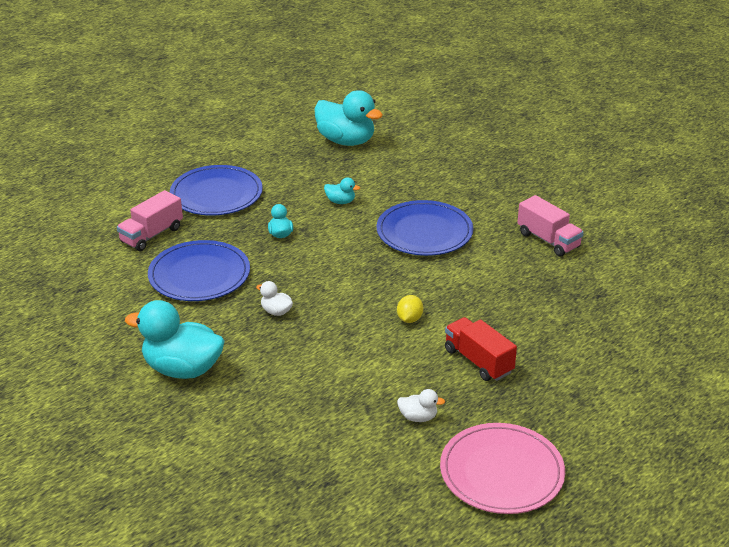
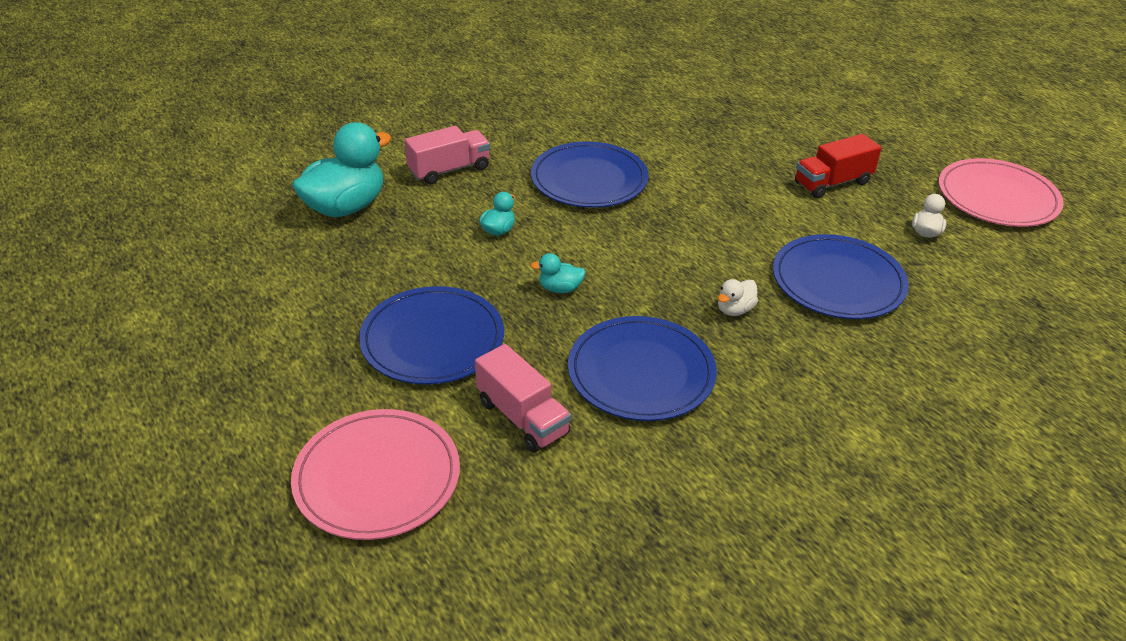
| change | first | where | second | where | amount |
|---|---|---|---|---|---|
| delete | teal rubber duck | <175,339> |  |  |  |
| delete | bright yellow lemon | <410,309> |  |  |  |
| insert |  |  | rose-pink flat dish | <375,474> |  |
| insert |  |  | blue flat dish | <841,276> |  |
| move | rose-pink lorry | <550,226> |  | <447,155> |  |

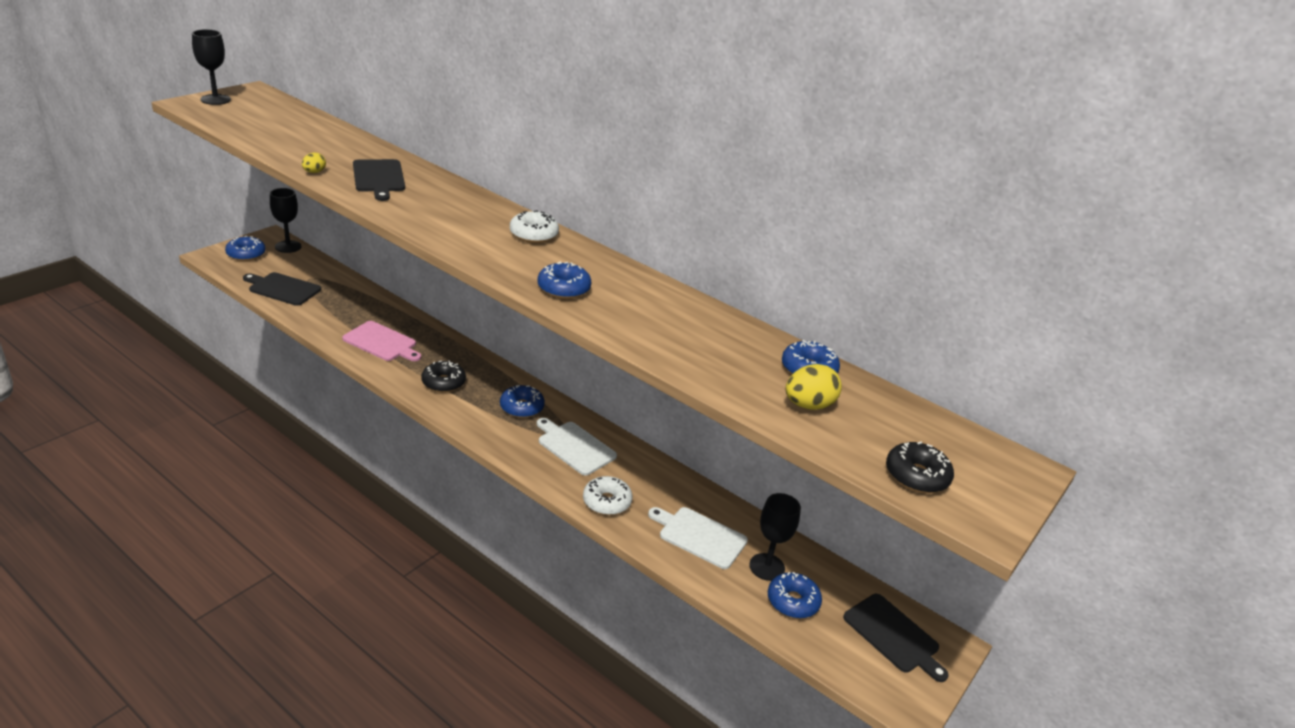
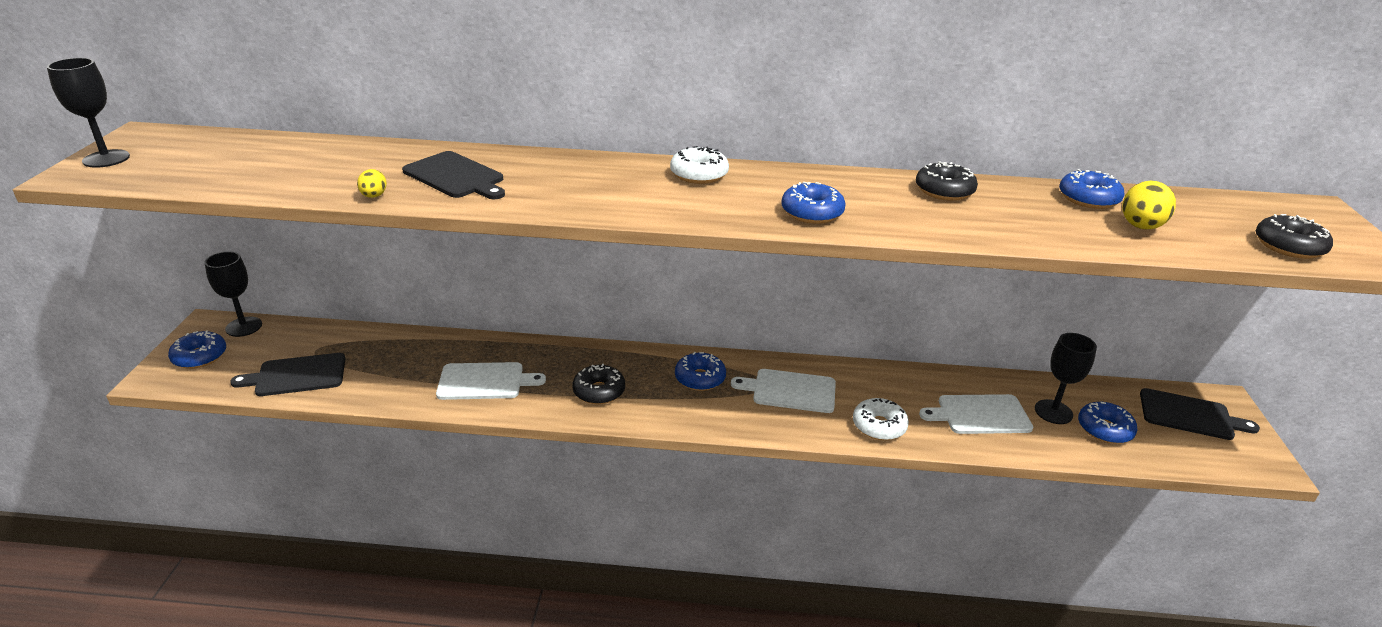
| change | first | where | second | where | amount |
|---|---|---|---|---|---|
| insert |  |  | jet-black glazed donut | <947,181> |  |
| recolor | rose-pink chopping board | <381,341> | white chopping board | <491,381> |  |

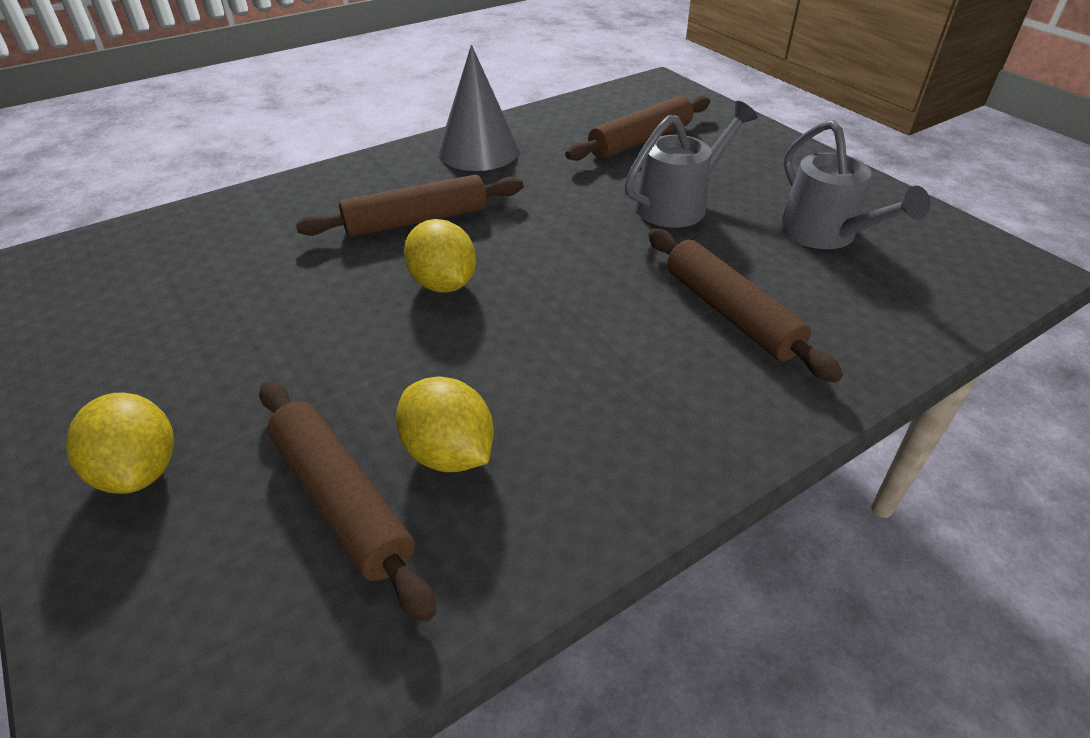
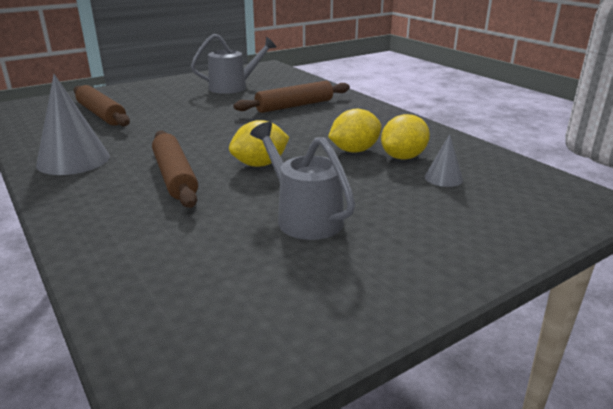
| change | first | where | second | where | amount |
|---|---|---|---|---|---|
| move | bright yellow lemon | <120,443> |  | <355,130> |  |
| move | grey watering pot | <691,164> |  | <302,181> |  |
| replace | brown dough roller | <347,501> | grey cone | <444,160> |  |

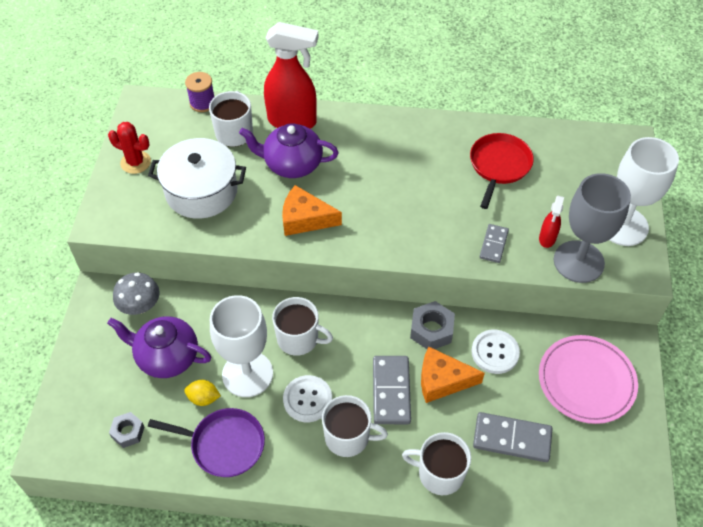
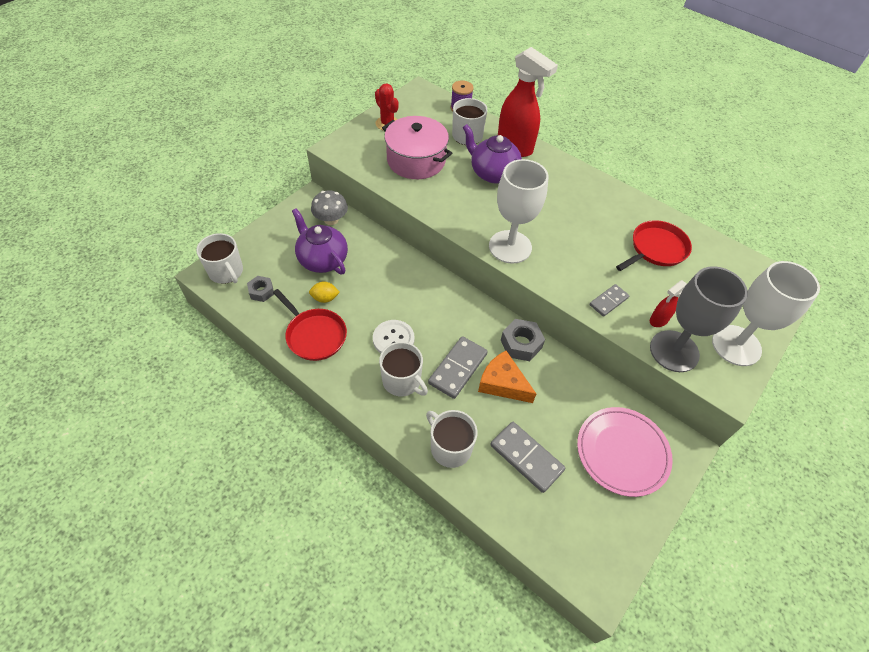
| change | first | where | second | where | amount |
|---|---|---|---|---|---|
| delete | orange-coloured cheese wedge | <312,210> |  |  |  |
| delete | white shirt button | <495,352> |  |  |  |
| move | white wine glass | <241,346> |  | <518,211> |  |
| move | white mug | <302,326> |  | <219,258> |  |
| recolor | white pot | <197,178> | rose-pink pot | <417,147> |  |
| recolor | royal purple pan | <206,442> | red pan | <310,325> |  |
| rotate | bright yellow lemon | <202,393> |  | <324,292> | 45 degrees counterclockwise |

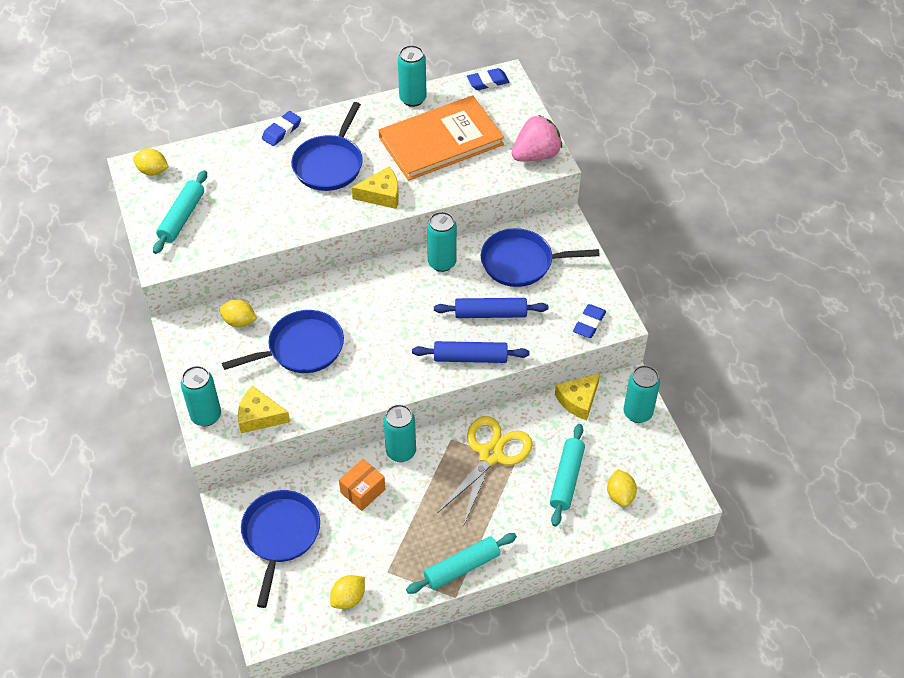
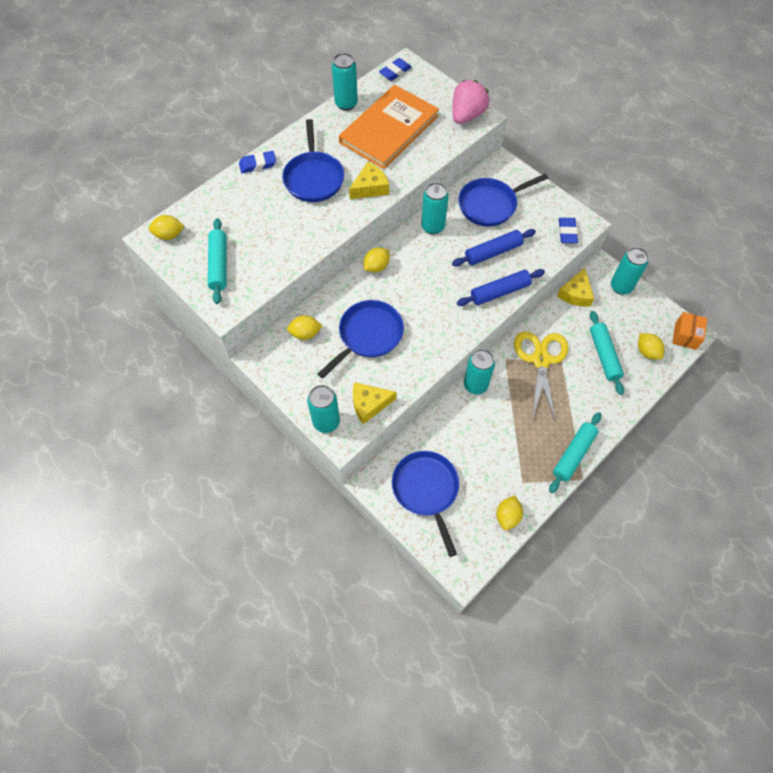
| change | first | where | second | where | amount |
|---|---|---|---|---|---|
| insert |  |  | bright yellow lemon | <377,260> |  |
| move | orange-coloured parcel | <362,485> |  | <690,331> |  |
| rotate | blue eraser | <281,128> |  | <257,162> | 60 degrees clockwise |

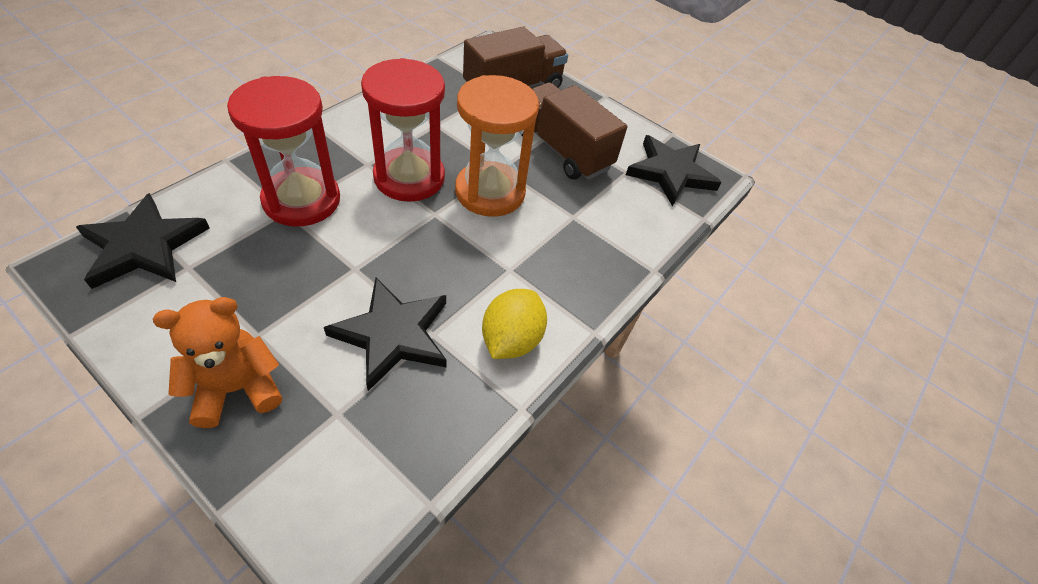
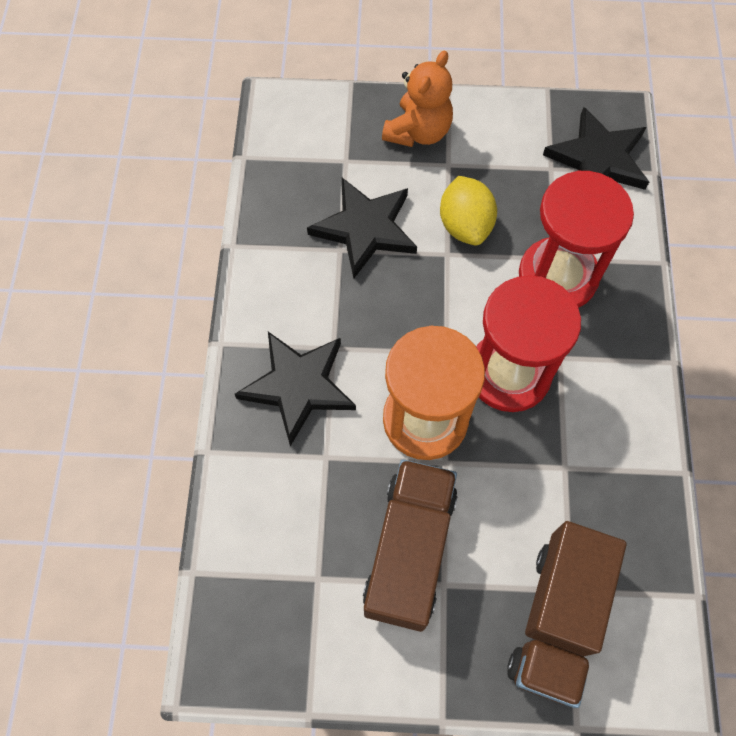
| change | first | where | second | where | amount |
|---|---|---|---|---|---|
| move | bright yellow lemon | <514,324> |  | <468,210> |  |
| move | jet-black star shape | <674,170> |  | <295,389> |  |
| rotate | brown lorry | <574,131> |  | <410,545> | 90 degrees counterclockwise |

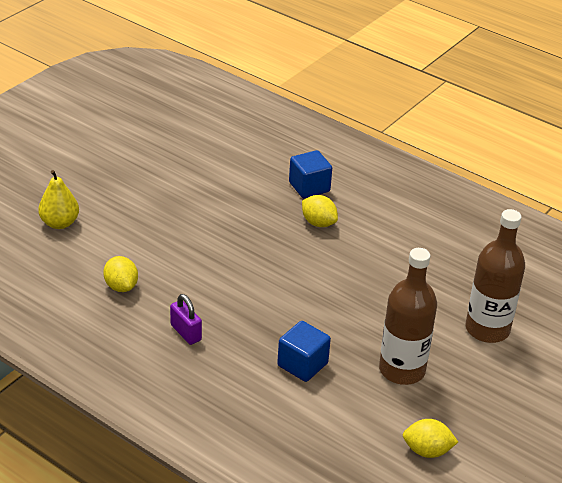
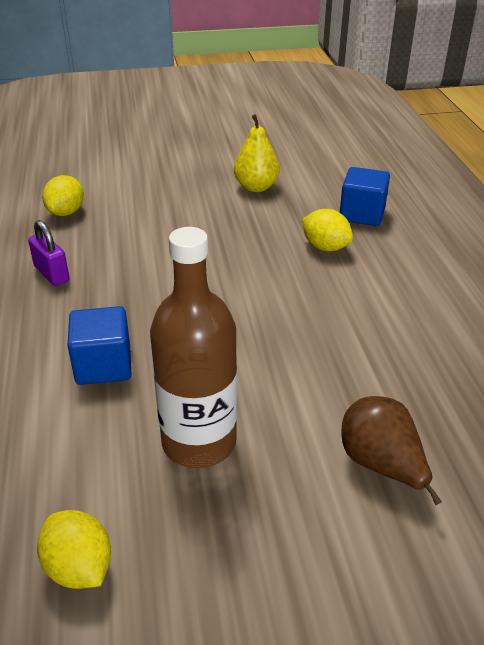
| change | first | where | second | where | amount |
|---|---|---|---|---|---|
| move | bright yellow pear fruit | <58,199> |  | <257,153> |  |
| replace | brown bottle | <495,276> | brown pear fruit | <391,450> |  |
| rotate | royal purple padlock | <186,319> |  | <49,253> | 45 degrees counterclockwise |
| rotate | bright yellow lemon | <320,211> |  | <327,230> | 45 degrees counterclockwise |

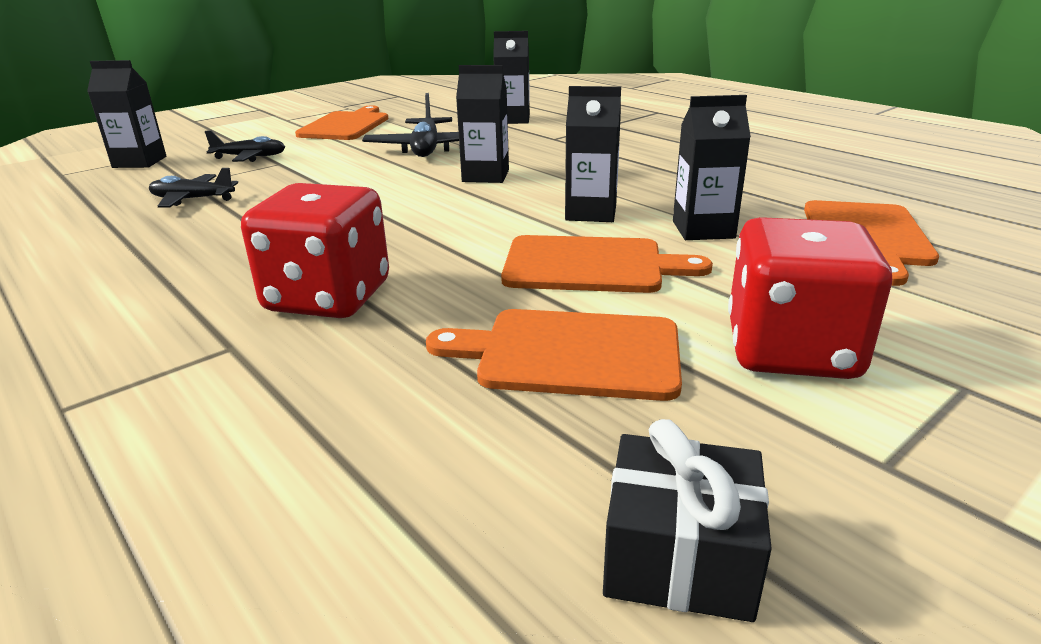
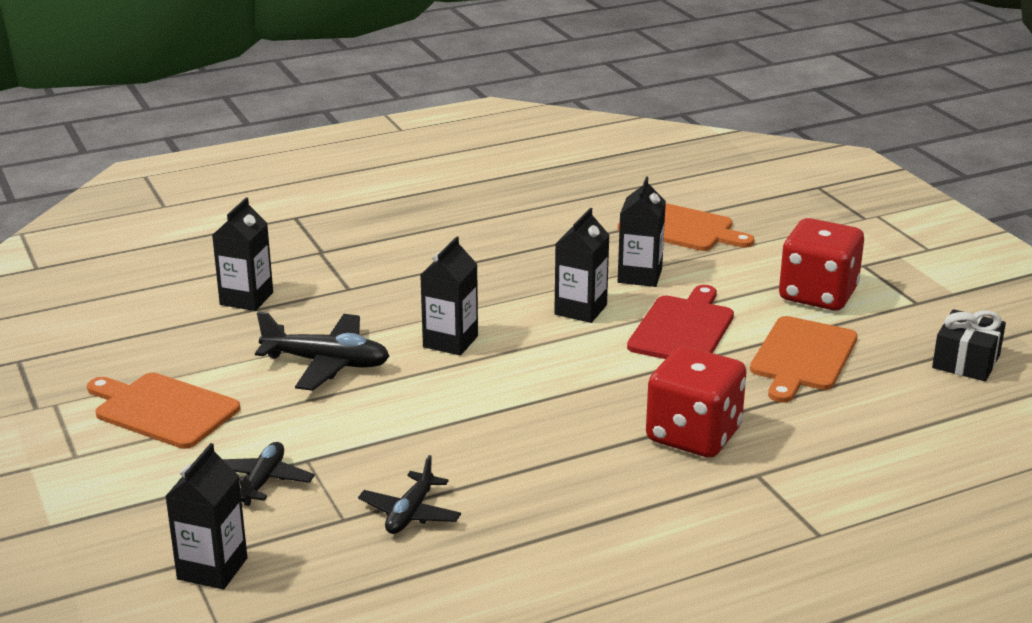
| change | first | where | second | where | amount |
|---|---|---|---|---|---|
| recolor | orange-coloured chopping board | <607,264> | red chopping board | <680,322> |  |

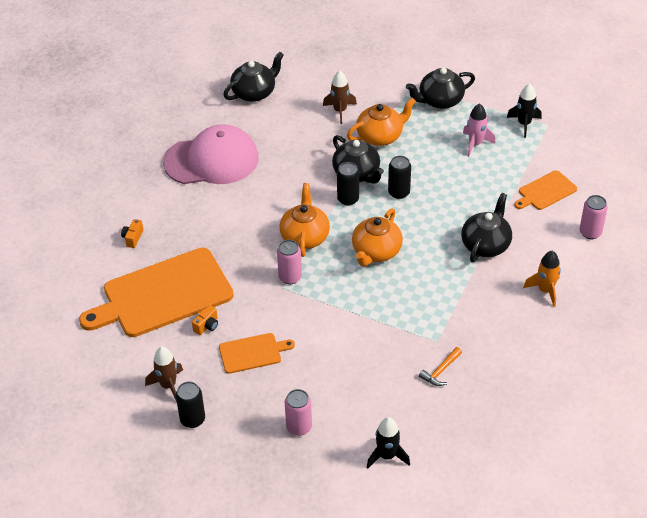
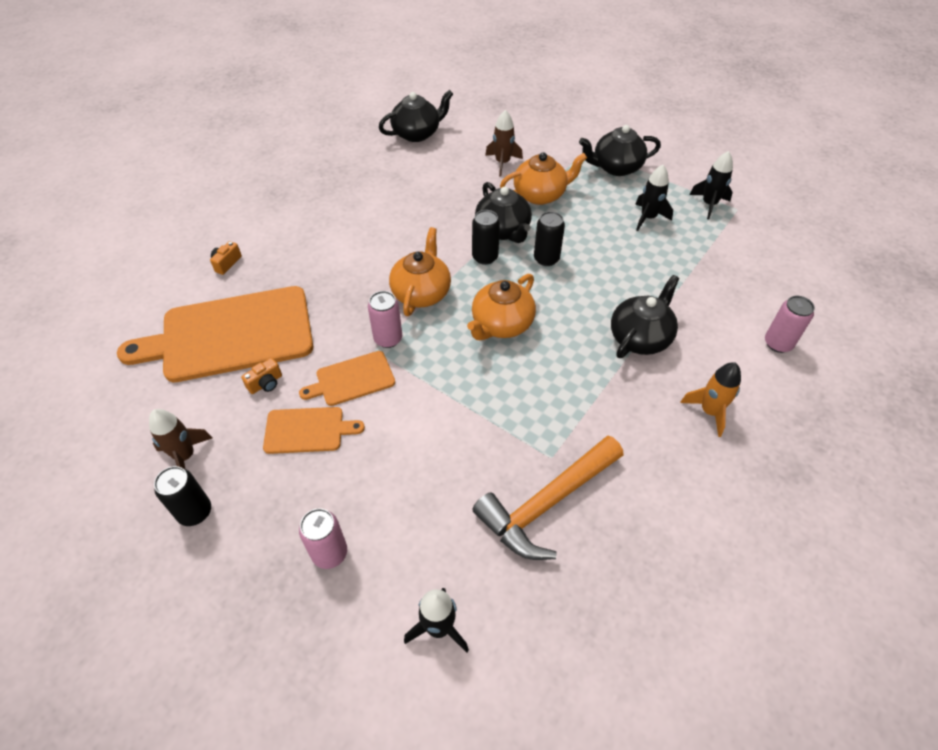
| change | first | where | second | where | amount |
|---|---|---|---|---|---|
| delete | rose-pink peaked cap | <210,154> |  |  |  |
| move | orange-coloured chopping board | <545,190> |  | <347,378> |  |
| recolor | rose-pink toy rocket | <479,130> | jet-black toy rocket | <654,198> |  |
| resize | orange-coloured claw hammer | <440,366> |  | <547,498> | x2.24 |

